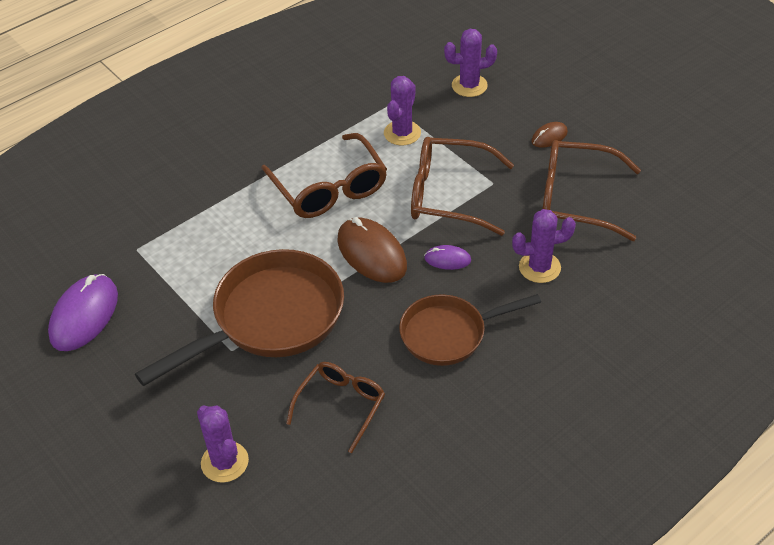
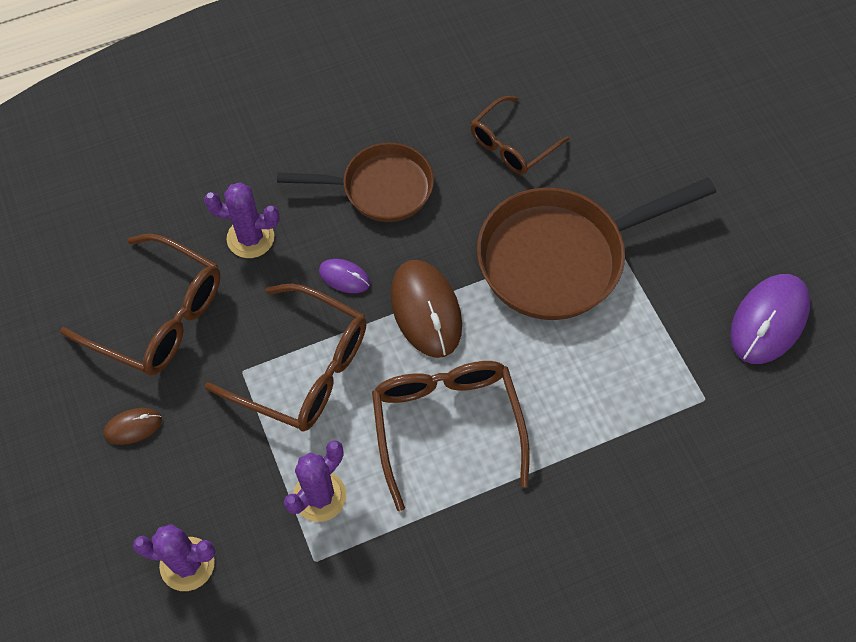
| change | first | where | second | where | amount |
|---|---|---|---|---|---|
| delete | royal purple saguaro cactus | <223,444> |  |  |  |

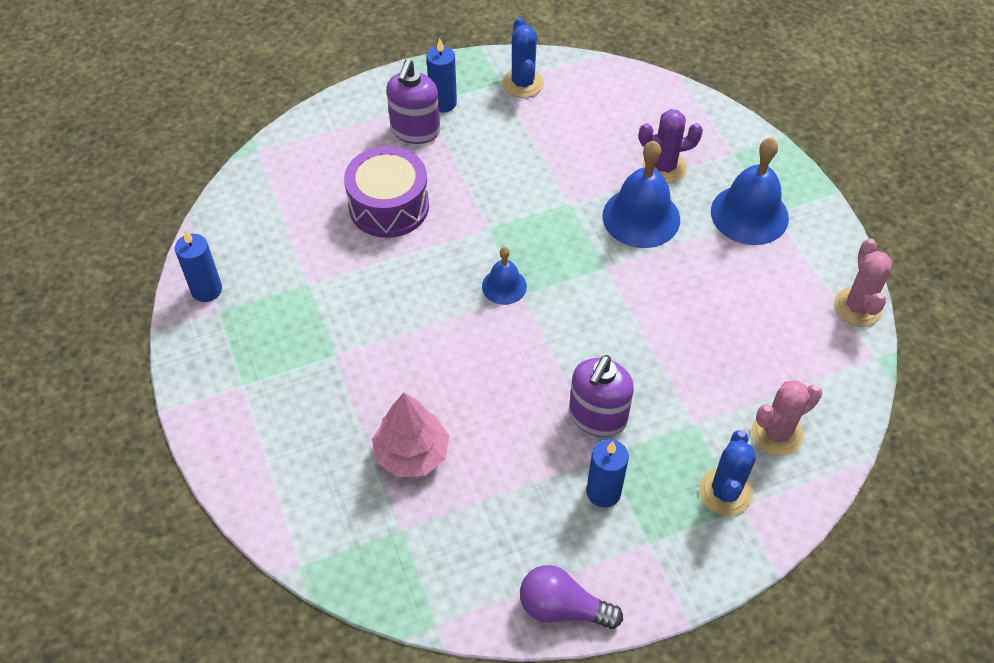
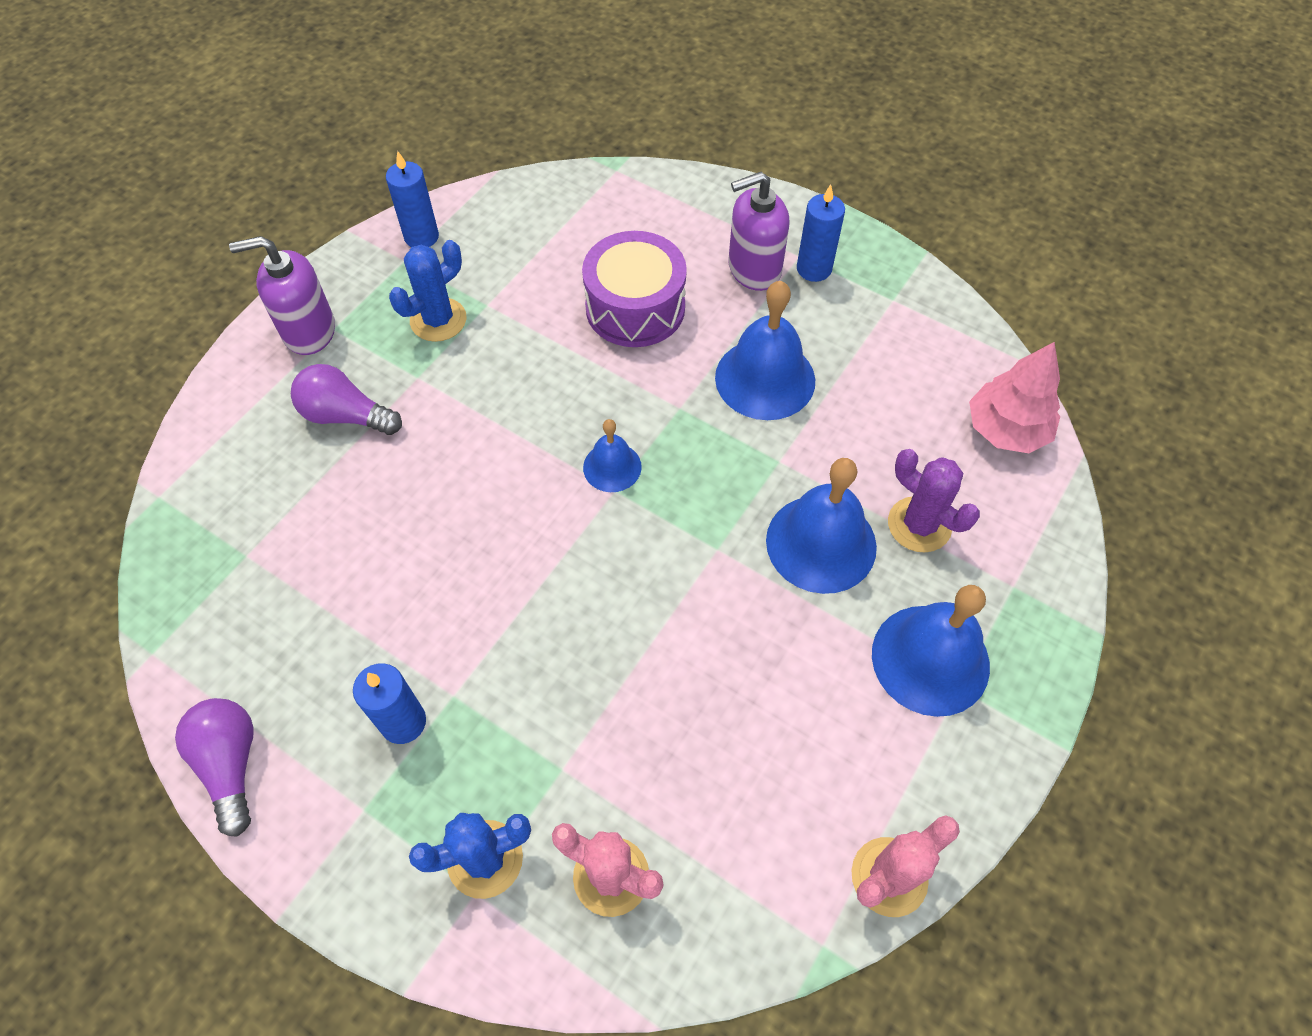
| change | first | where | second | where | amount |
|---|---|---|---|---|---|
| insert |  |  | royal purple light bulb | <346,399> |  |
| insert |  |  | blue school bell | <765,350> |  |
| move | rose-pink tree | <410,435> |  | <1014,397> |  |
| move | blue saguaro cactus | <523,57> |  | <427,291> |  |
| move | royal purple pump bottle | <601,396> |  | <282,295> |  |

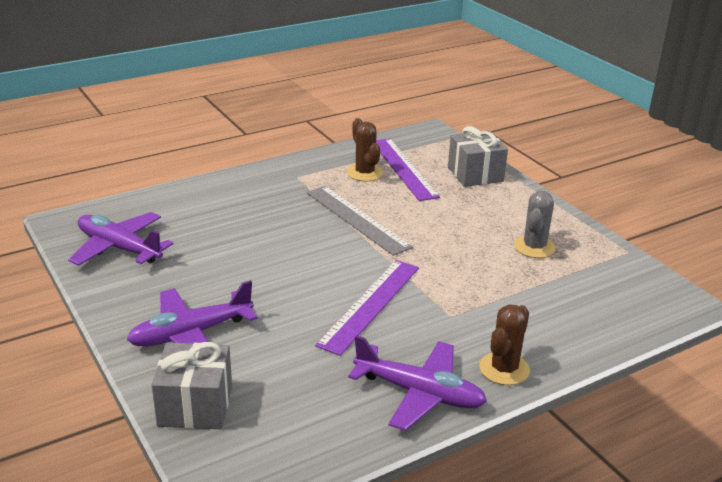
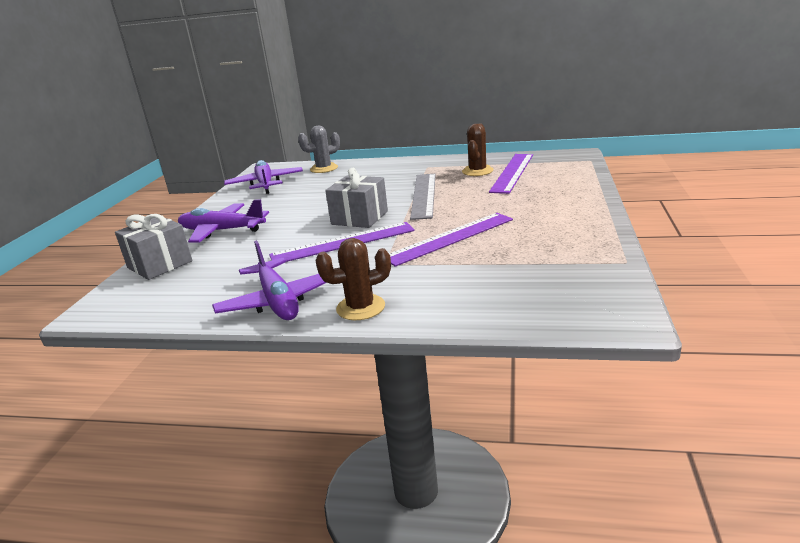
| change | first | where | second | where | amount |
|---|---|---|---|---|---|
| insert |  |  | royal purple ruler | <451,240> |  |
| move | grey wrapped gift | <478,156> |  | <356,198> |  |
| move | grey saguaro cactus | <535,224> |  | <319,149> |  |

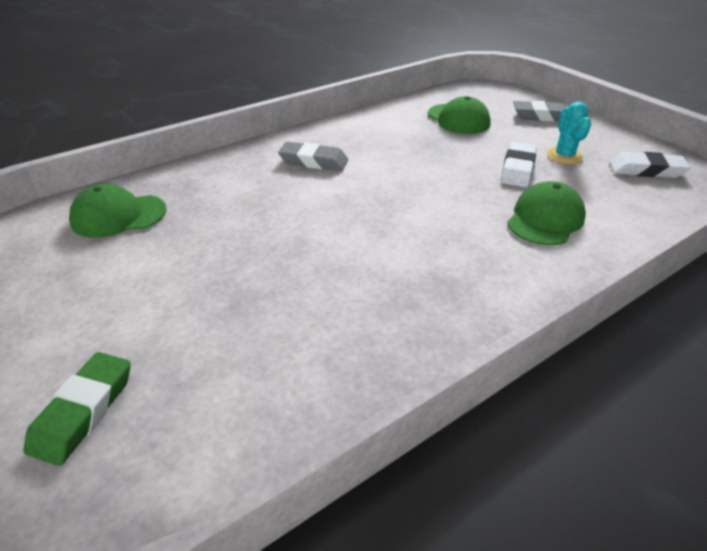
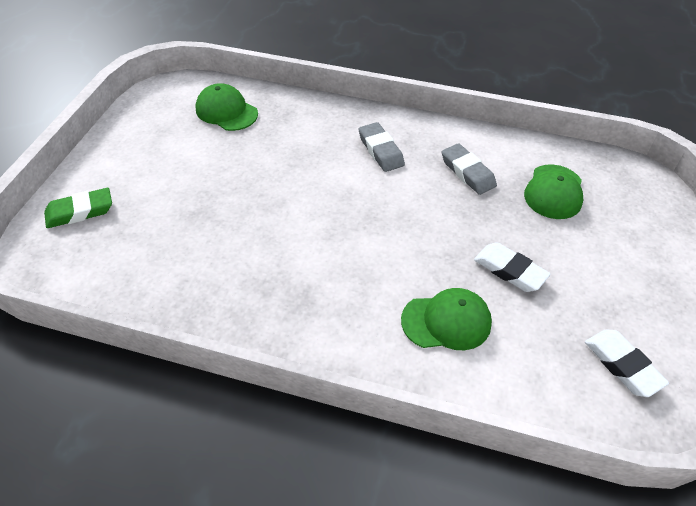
| change | first | where | second | where | amount |
|---|---|---|---|---|---|
| delete | teal saguaro cactus | <569,133> |  |  |  |
| move | grey eraser | <539,111> |  | <469,169> |  |
| rotate | white eraser | <519,164> |  | <512,267> | 60 degrees clockwise |

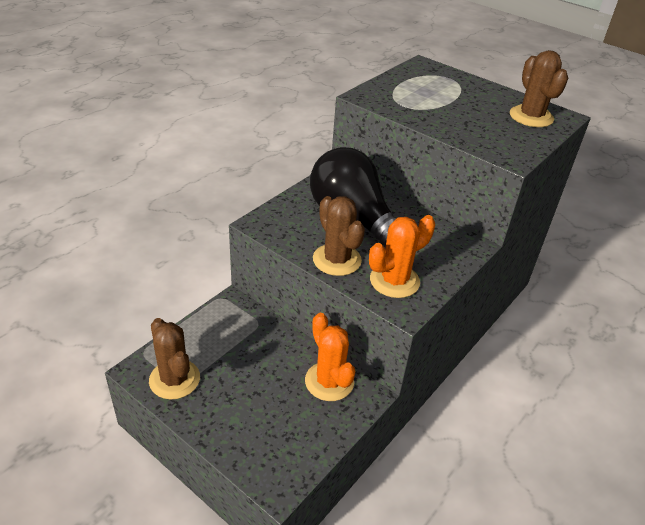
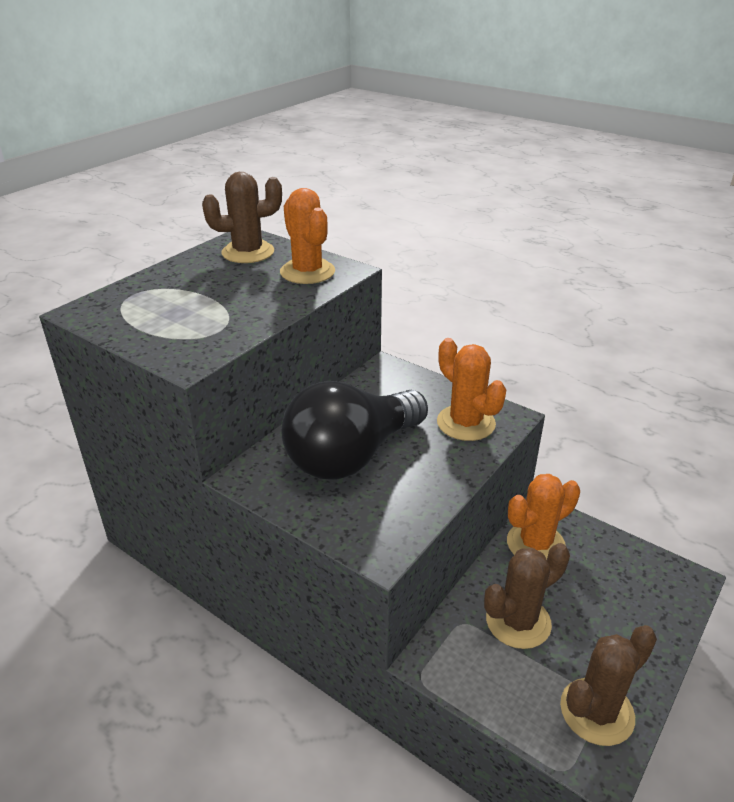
| change | first | where | second | where | amount |
|---|---|---|---|---|---|
| insert |  |  | orange-coloured saguaro cactus | <307,236> |  |
| move | brown saguaro cactus | <339,236> |  | <527,596> |  |

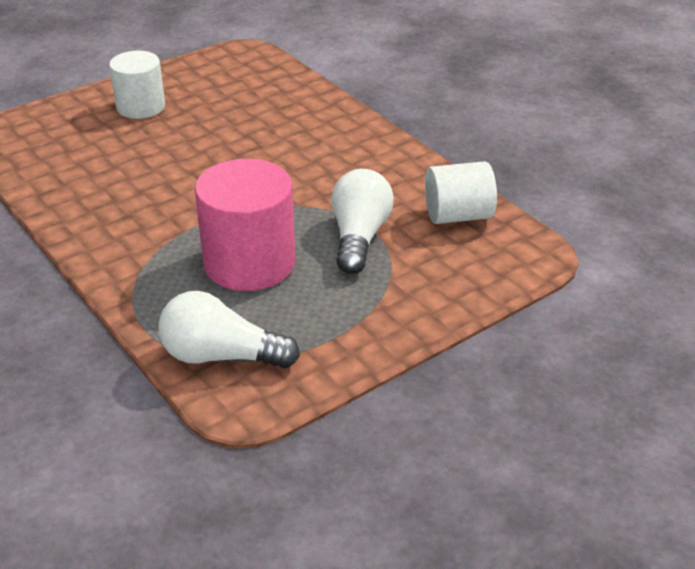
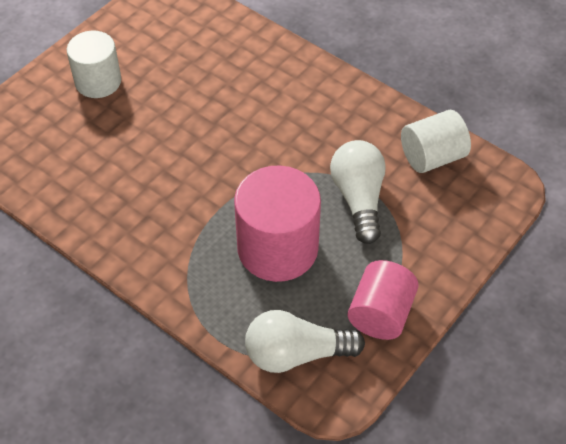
| change | first | where | second | where | amount |
|---|---|---|---|---|---|
| insert |  |  | rose-pink cylinder | <383,300> |  |

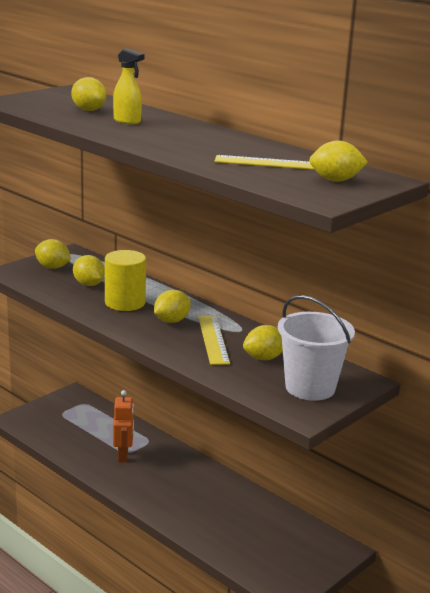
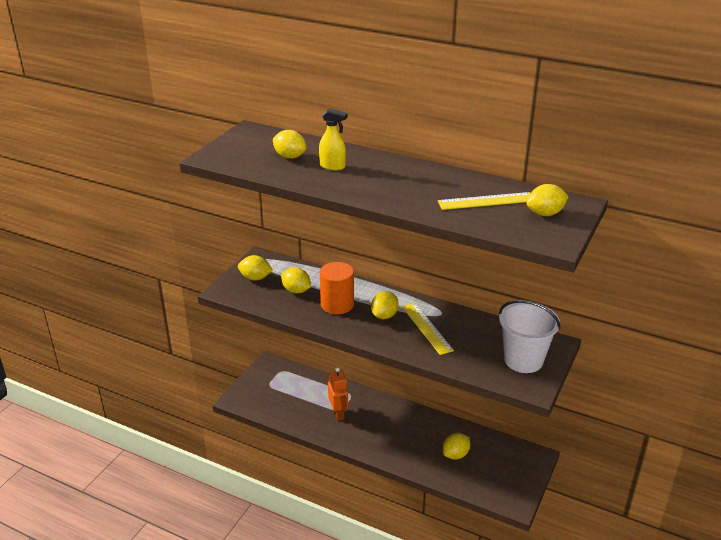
| change | first | where | second | where | amount |
|---|---|---|---|---|---|
| move | bright yellow lemon | <263,342> |  | <456,446> |  |
| recolor | bright yellow cylinder | <125,280> | orange-coloured cylinder | <337,288> |  |

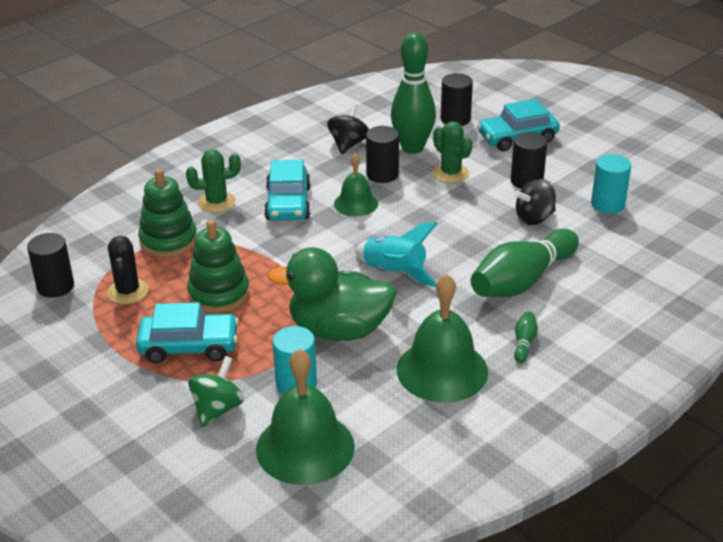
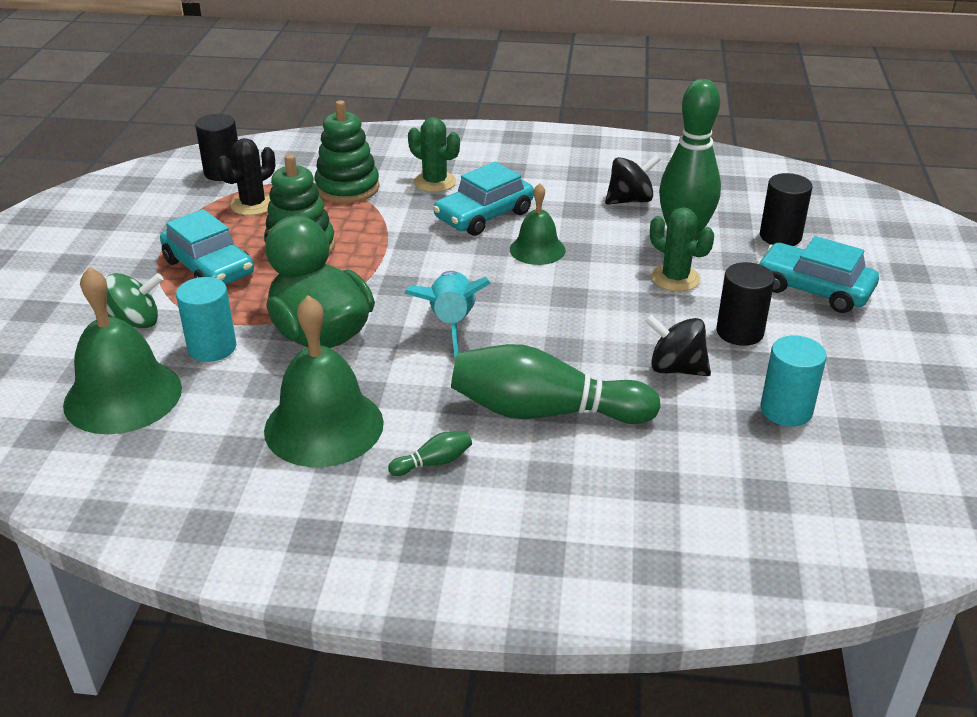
| change | first | where | second | where | amount |
|---|---|---|---|---|---|
| delete | jet-black cylinder | <382,154> |  |  |  |
| rotate | emerald saguaro cactus | <452,152> |  | <682,249> | 60 degrees counterclockwise |

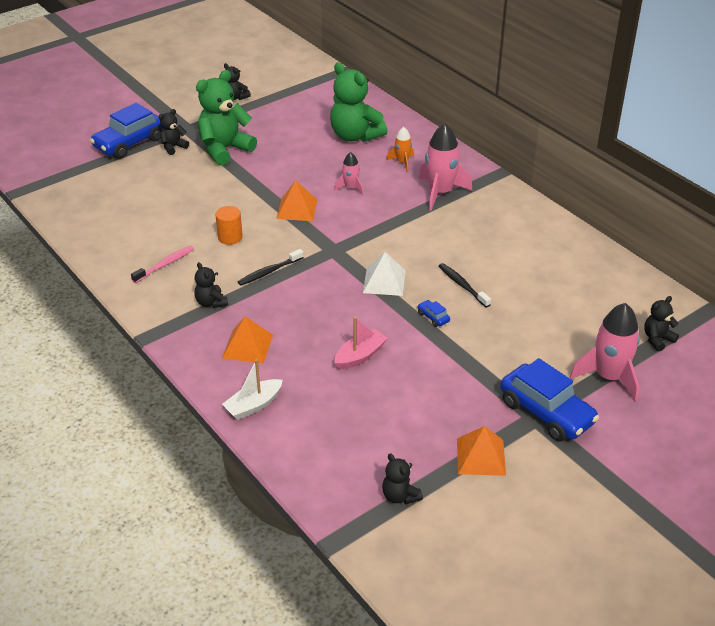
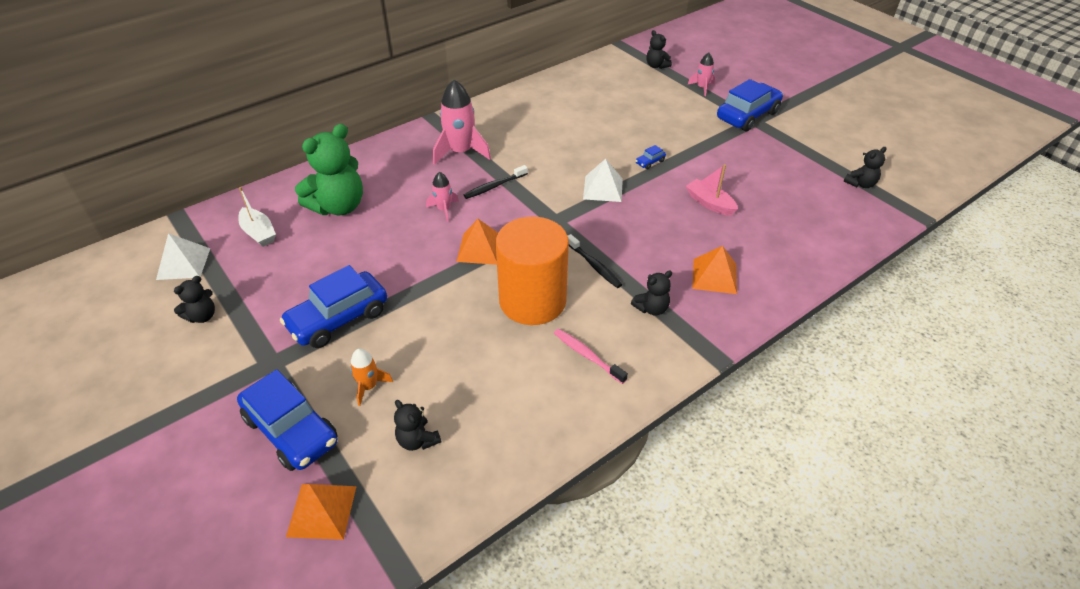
| change | first | where | second | where | amount |
|---|---|---|---|---|---|
| insert |  |  | white pyramid | <183,256> |  |
| move | jet-black stuffed bear | <173,132> |  | <417,425> |  |
| move | white sailboat | <252,389> |  | <257,217> |  |
| move | orange-coloured toy rocket | <400,149> |  | <371,377> |  |
| move | jet-black toothbrush | <465,285> |  | <496,182> |  |
| move | orange-coloured pyramid | <481,451> |  | <321,512> |  |
| replace | emerald stuffed bear | <226,118> | blue car | <333,306> |  |
| resize | orange-coloured cylinder | <229,225> |  | <532,271> | x2.31 |
| resize | rose-pink toy rocket | <605,352> |  | <701,74> | x0.53 |

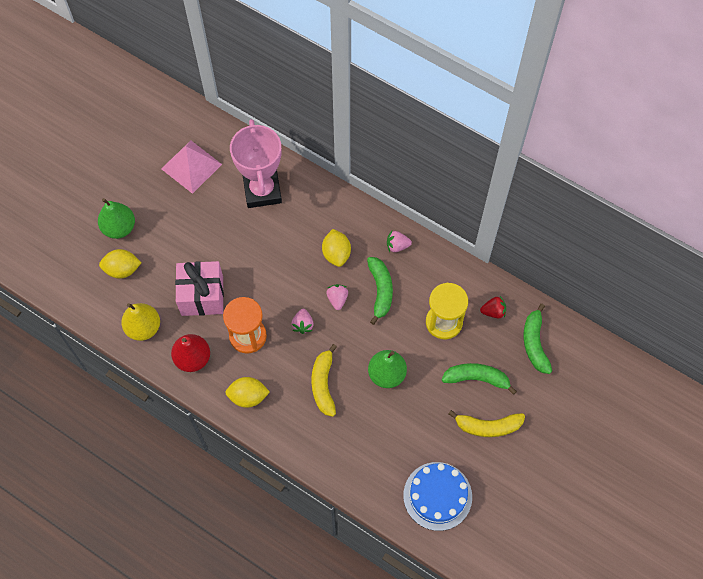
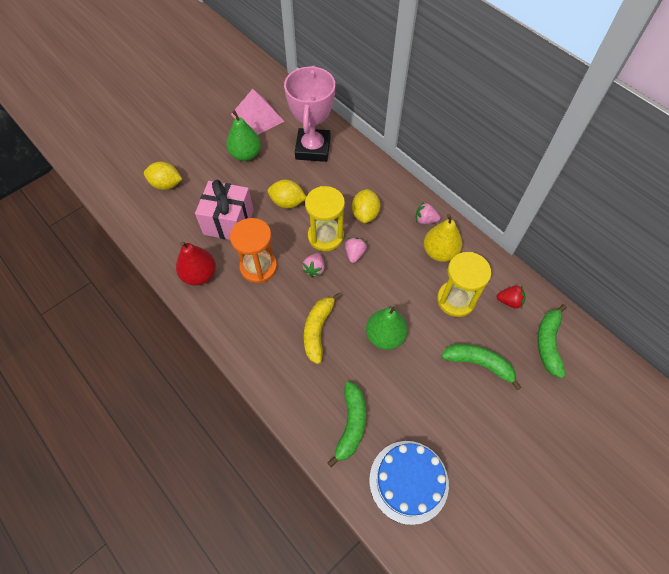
| change | first | where | second | where | amount |
|---|---|---|---|---|---|
| delete | bright yellow banana | <487,423> |  |  |  |
| insert |  |  | bright yellow hourglass | <325,218> |  |
| move | emerald pear fruit | <116,218> |  | <243,135> |  |
| move | bright yellow pear fruit | <140,322> |  | <443,238> |  |
| move | bright yellow lemon | <247,392> |  | <287,194> |  |
| move | emerald banana | <380,291> |  | <346,424> |  |

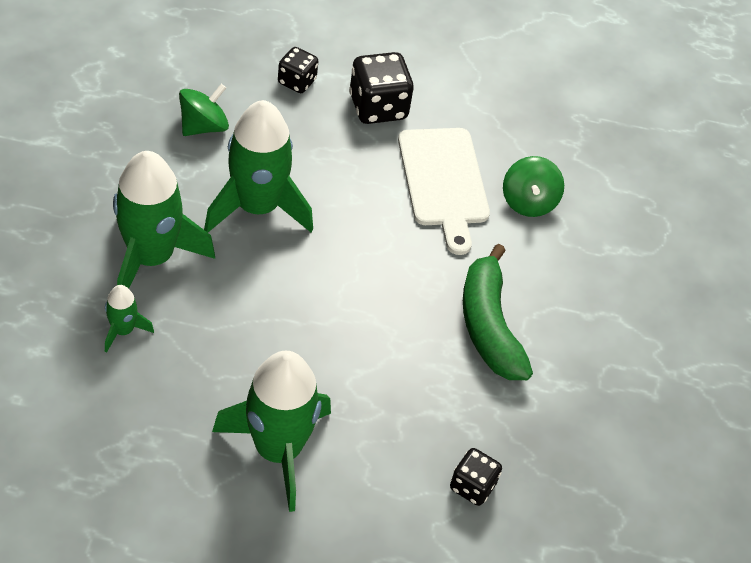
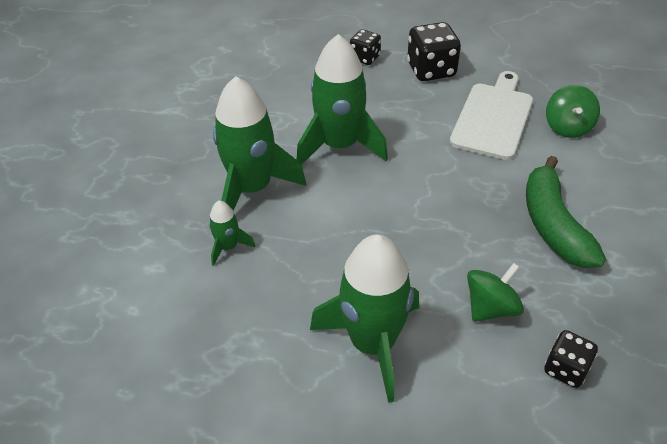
| change | first | where | second | where | amount |
|---|---|---|---|---|---|
| move | emerald spinning top | <204,110> |  | <495,292> |  |
| rotate | white chopping board | <444,191> |  | <491,115> | 150 degrees counterclockwise |

